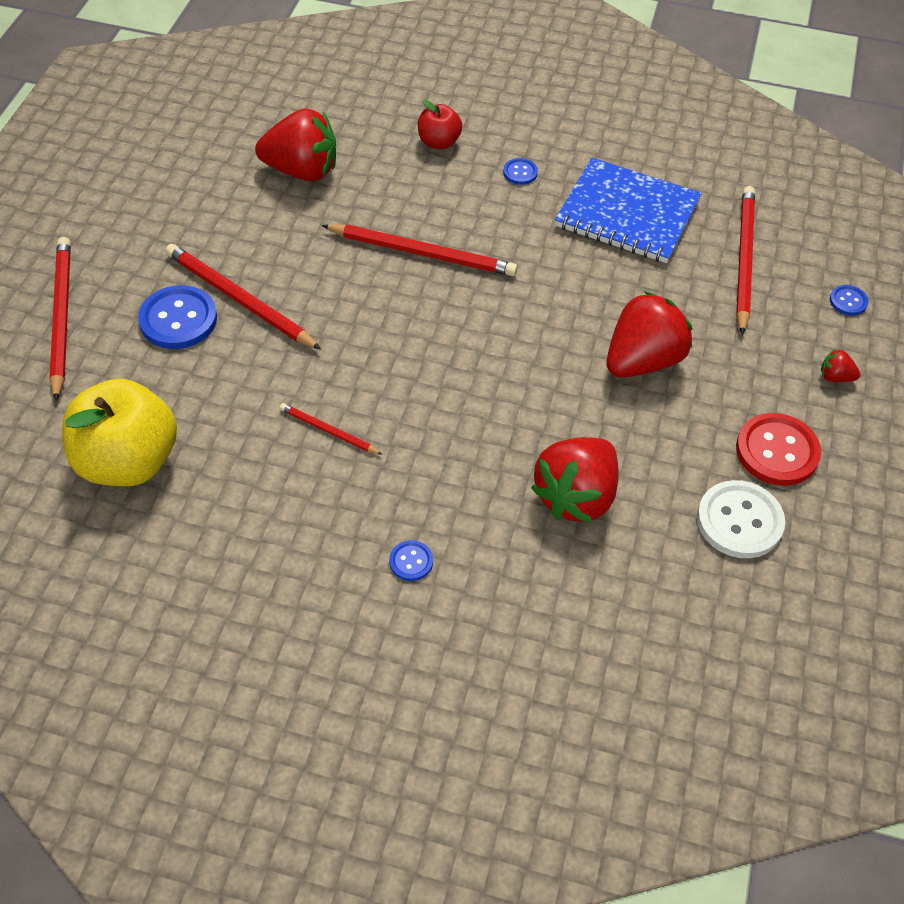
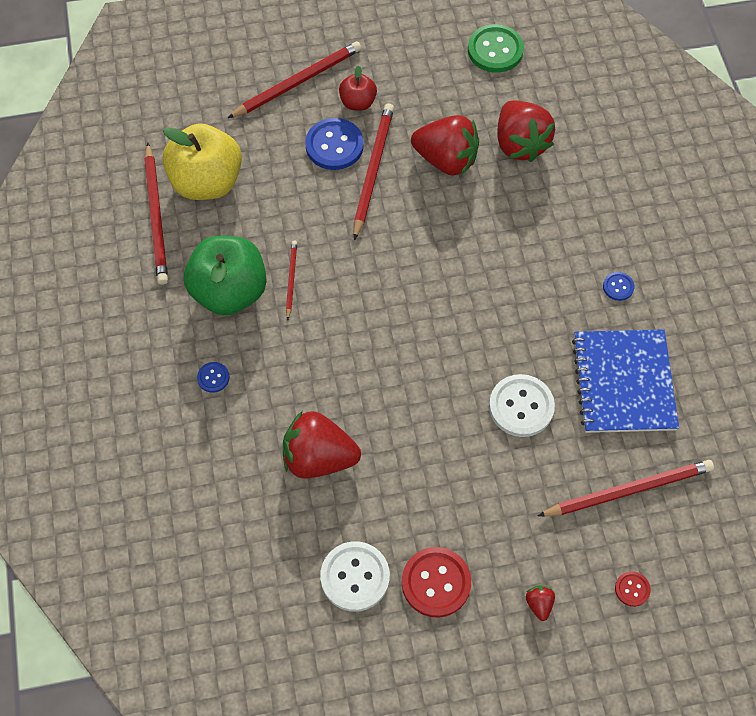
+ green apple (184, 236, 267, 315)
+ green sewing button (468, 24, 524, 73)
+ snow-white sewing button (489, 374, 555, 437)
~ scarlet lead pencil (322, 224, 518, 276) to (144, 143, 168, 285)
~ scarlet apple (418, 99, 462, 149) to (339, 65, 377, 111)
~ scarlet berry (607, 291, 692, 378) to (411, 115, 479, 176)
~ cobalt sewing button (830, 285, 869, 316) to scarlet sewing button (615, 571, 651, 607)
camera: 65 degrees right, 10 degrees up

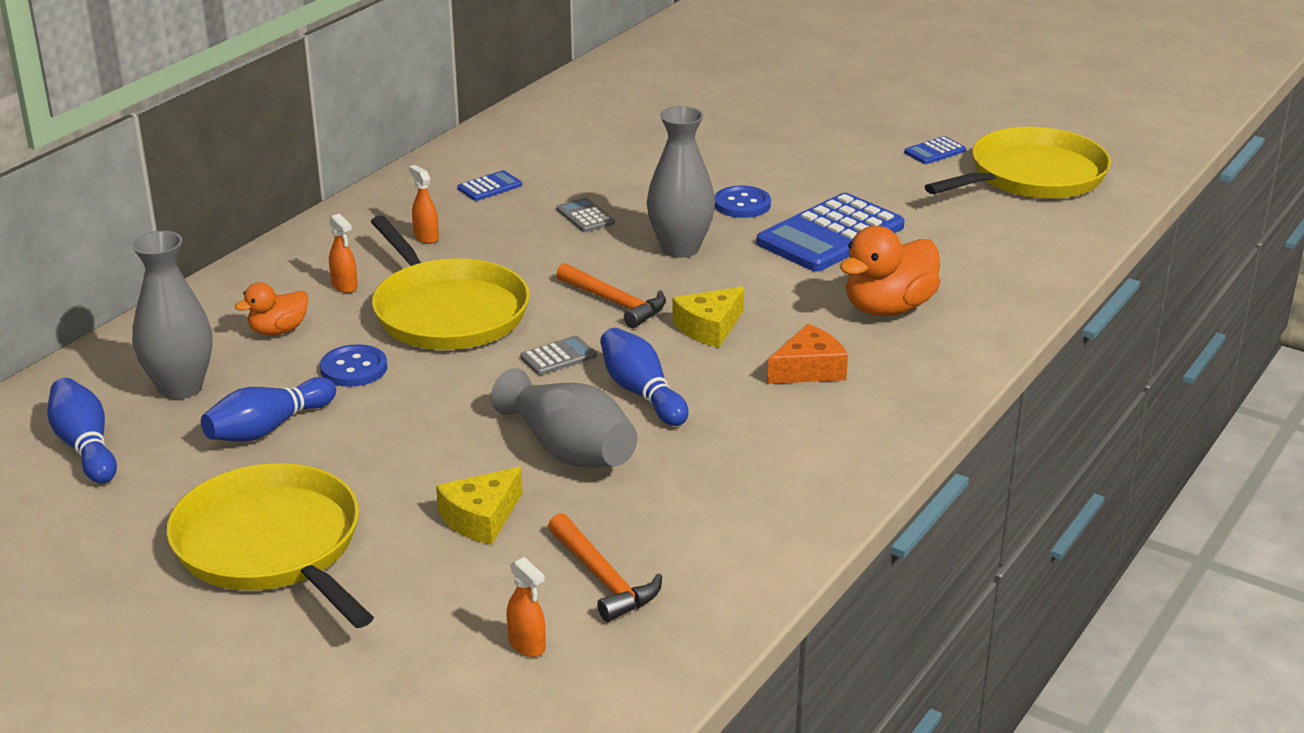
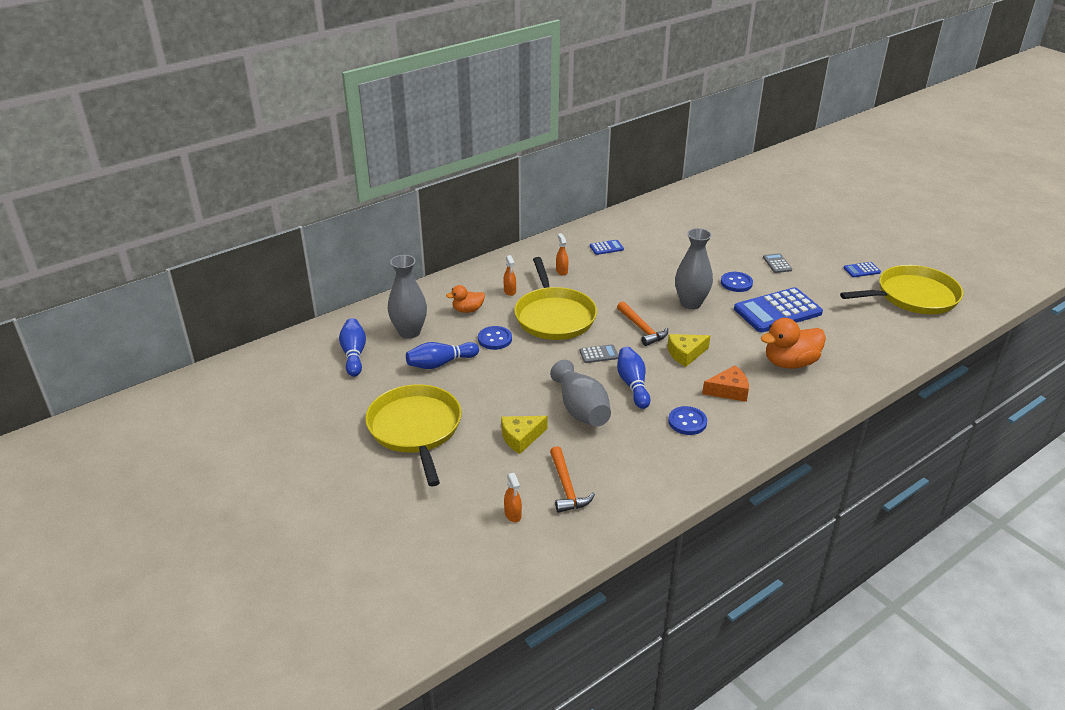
+ cobalt sewing button (668, 406, 707, 435)
~ ash-grey adding machine (557, 198, 614, 232) to (763, 253, 792, 273)
camera: 20 degrees right, 5 degrees up

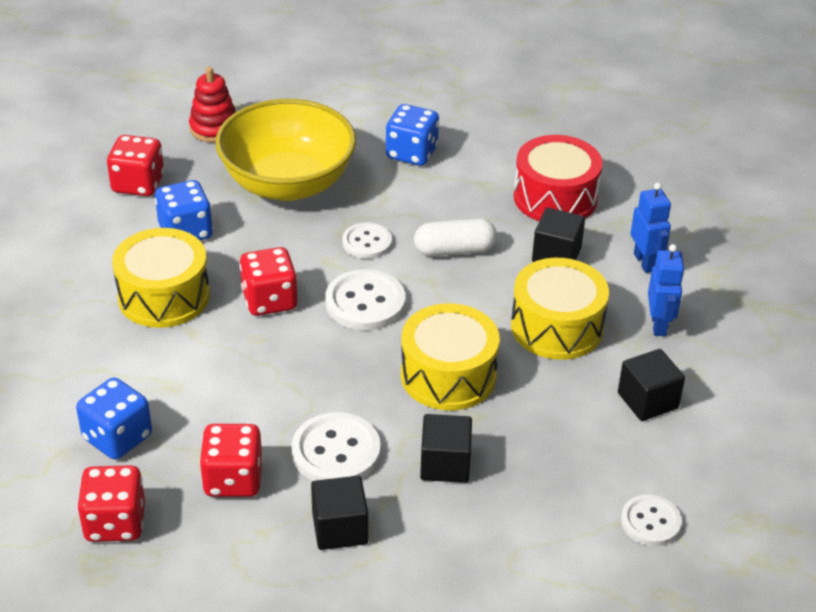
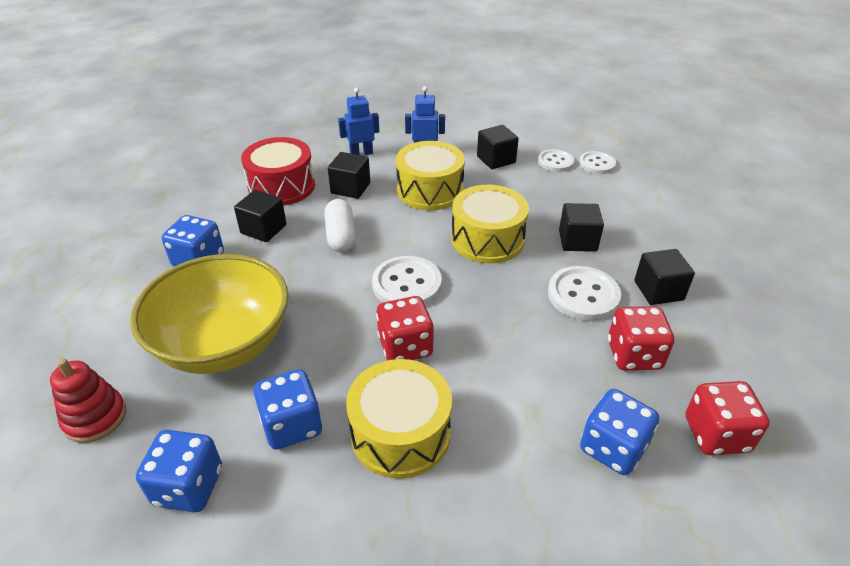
+ ebony cube (234, 190, 287, 242)
~ snow-white sewing button (343, 222, 392, 259) to (538, 149, 574, 172)
~ scarlet die (107, 135, 164, 196) to cobalt die (136, 430, 222, 512)
camera: 90 degrees left, 0 degrees up

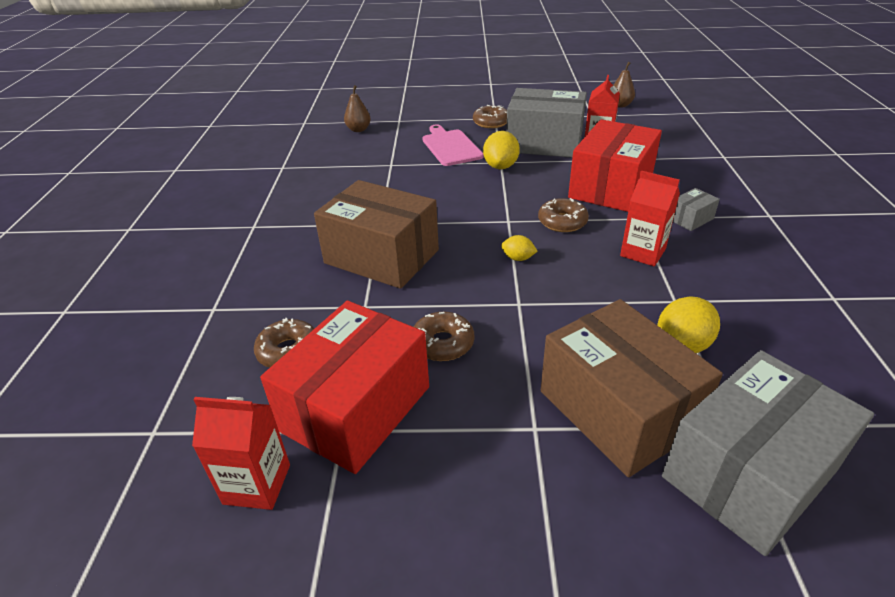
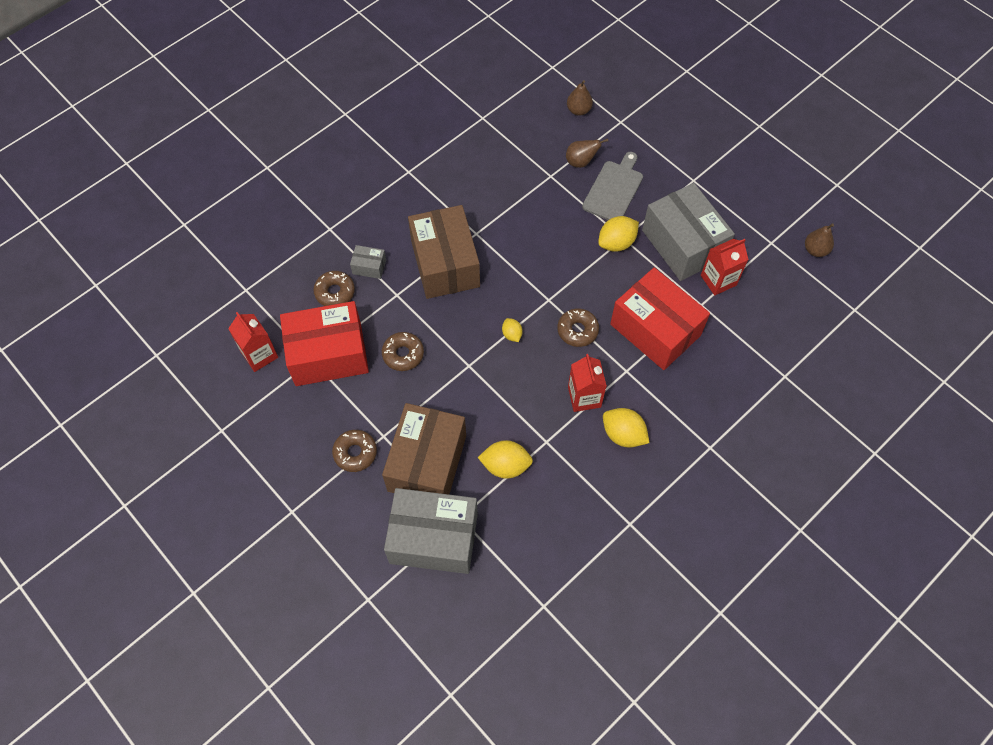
+ dark brown pear fruit (566, 138, 608, 168)
+ yellow toy lemon (603, 408, 650, 448)
~ dark brown donut (473, 105, 507, 128) to (332, 430, 377, 472)
~ ash-grey box (673, 188, 720, 231) to (350, 245, 386, 279)
~ rose-pink cutting board (422, 124, 484, 166) to ash-grey cutting board (582, 152, 643, 220)
~ scarlet box (568, 119, 662, 212) = (610, 267, 710, 370) 60 degrees clockwise
camera: 45 degrees right, 25 degrees up

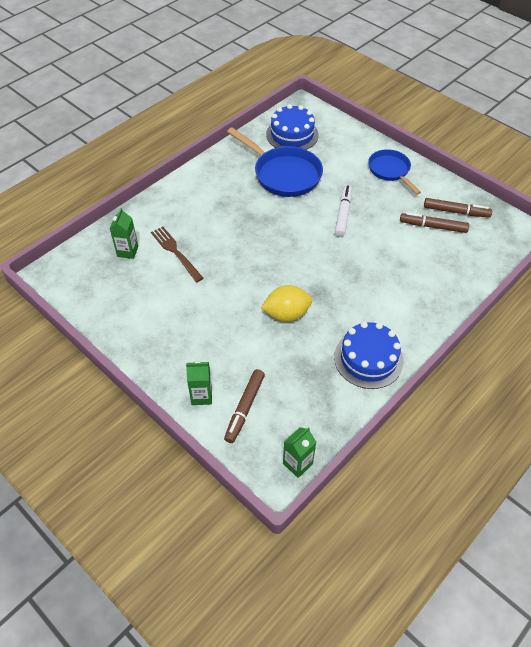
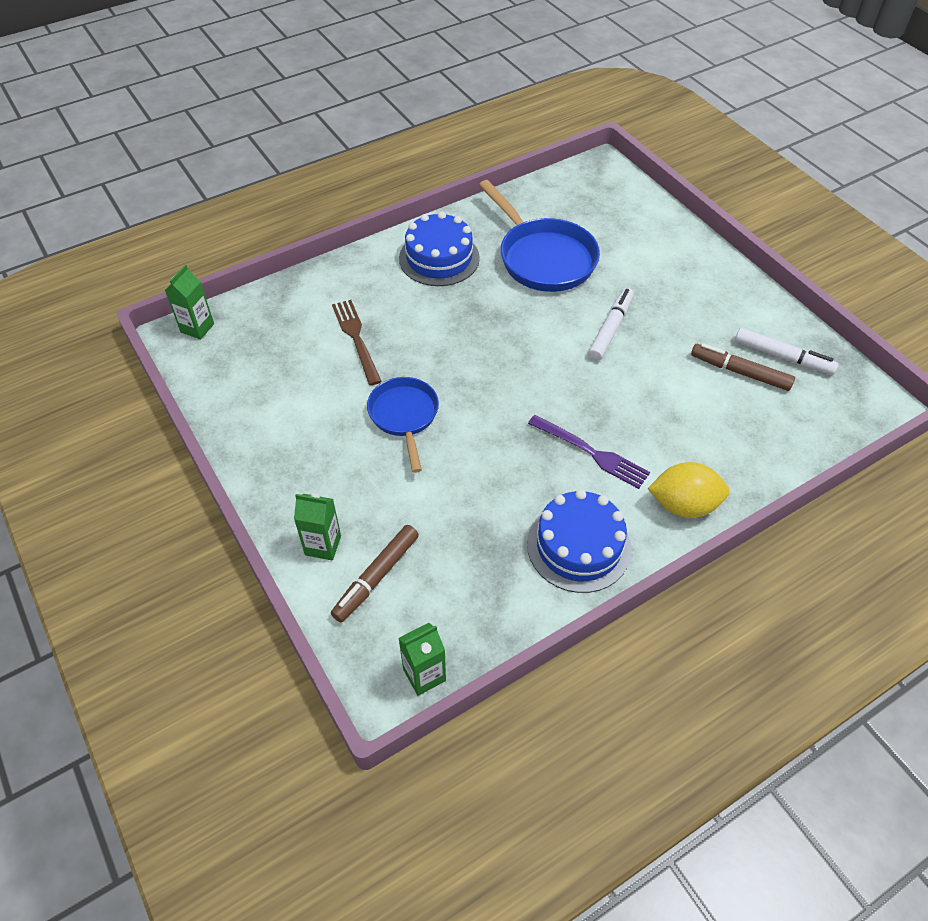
+ purple dinner fork (528, 415, 650, 489)
~ green carton (110, 208, 138, 259) to (165, 265, 214, 340)
~ yellow toy lemon (261, 285, 312, 322) to (648, 462, 730, 518)
~ cobalt gateau (266, 104, 319, 150) to (399, 212, 480, 286)
~ cobalt frying pan (368, 149, 421, 195) to (367, 377, 439, 473)
~ dark brown felt pen (424, 198, 492, 218) to snow-white felt pen (735, 328, 839, 375)
camera: 15 degrees right, 0 degrees up

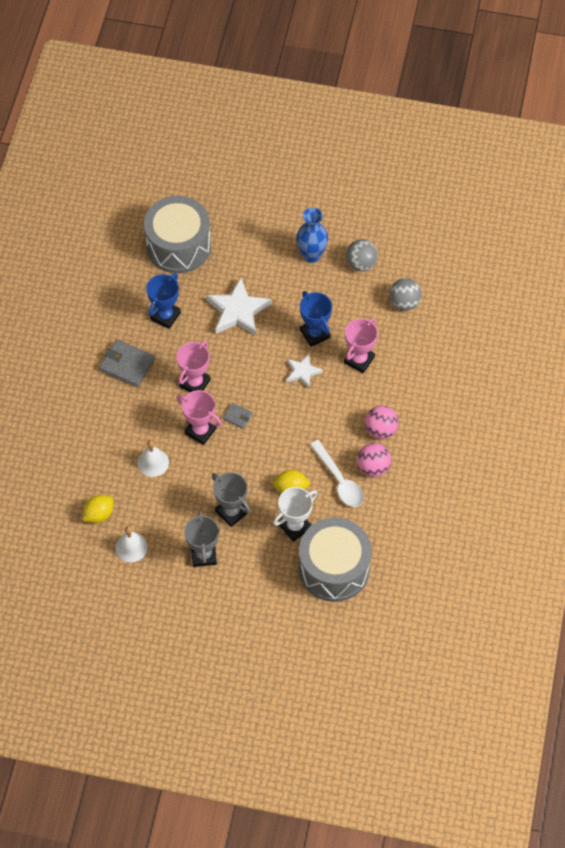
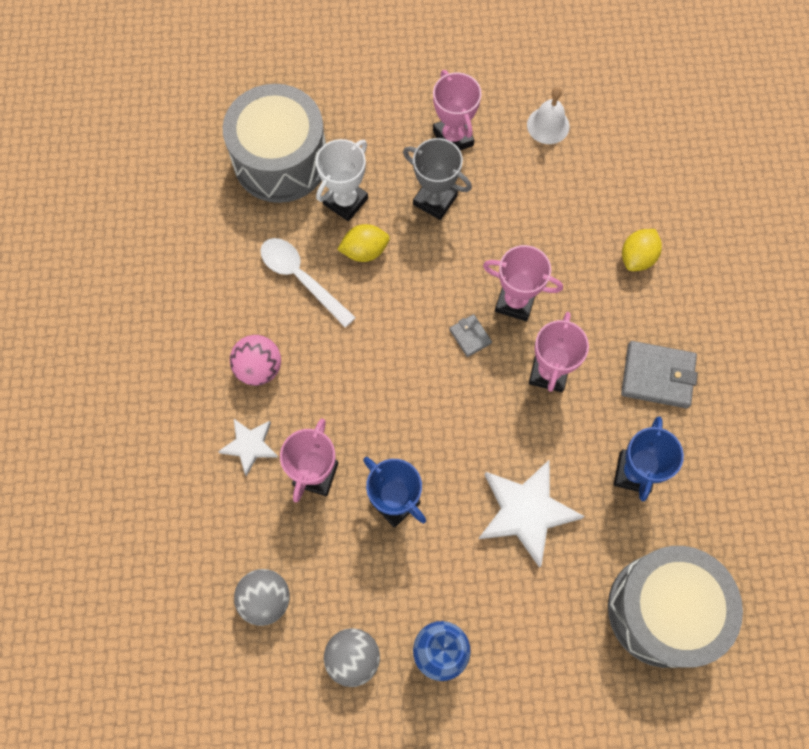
- snow-white bell (138, 440, 169, 477)
- rose-pink sphere (357, 443, 391, 477)
~ yellow toy lemon (83, 495, 114, 523) to (622, 229, 662, 271)
~ snow-white star (287, 354, 323, 389) to (218, 419, 278, 476)
~ ash-grey prize cup (184, 510, 219, 567) to rose-pink prize cup (433, 70, 482, 150)
~ ash-grey card wallet (223, 403, 253, 429) = (449, 314, 492, 357) 45 degrees clockwise
camera: 165 degrees right, 10 degrees up

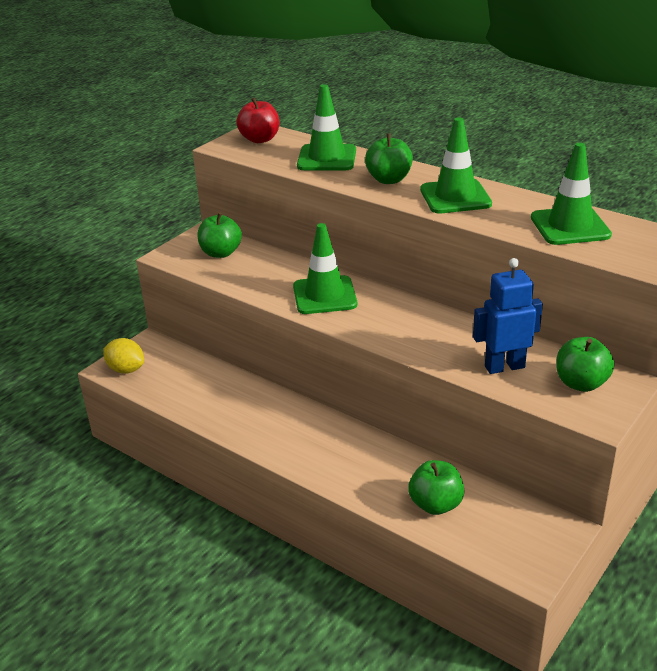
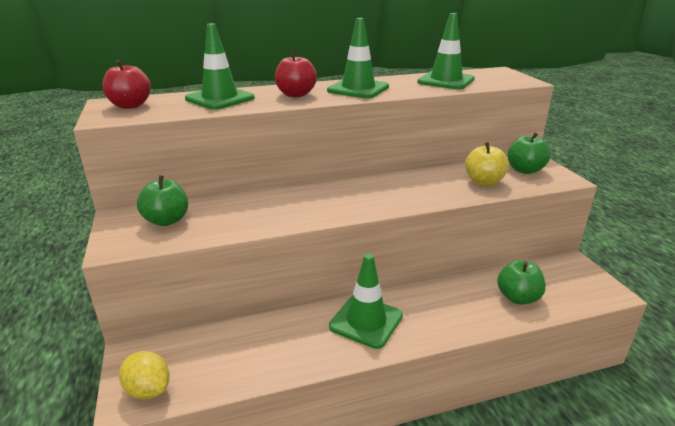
~ green road cone (293, 223, 357, 314) to (329, 254, 403, 349)
~ cobalt toy robot (473, 258, 543, 374) to yellow apple (465, 142, 509, 186)
~ green apple (365, 133, 413, 184) to scarlet apple (275, 51, 317, 97)
~ yellow toy lemon (103, 338, 144, 374) = (119, 351, 170, 399) 60 degrees clockwise
camera: 55 degrees left, 5 degrees down

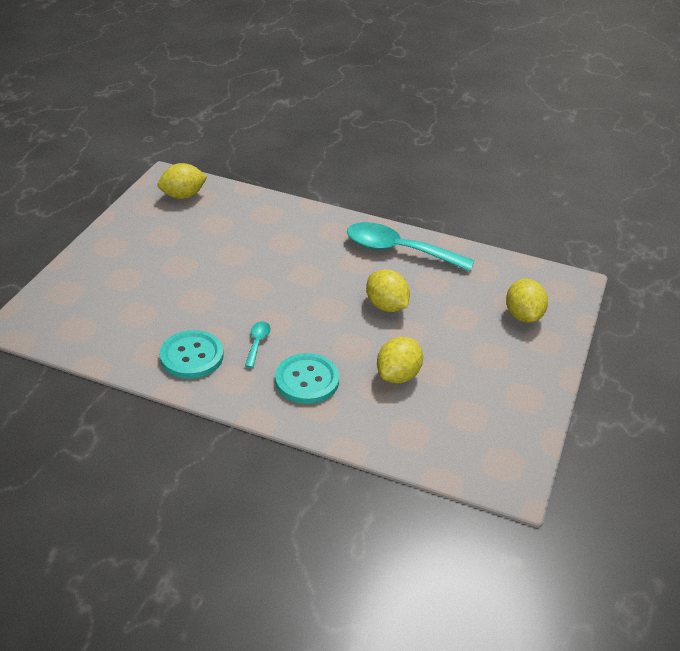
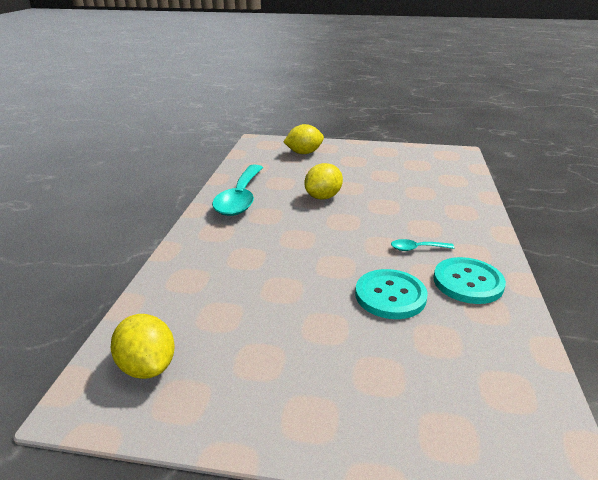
- yellow toy lemon (377, 337, 423, 383)
~ teal sewing button (275, 353, 339, 404) to (355, 269, 428, 319)
camera: 100 degrees left, 10 degrees down

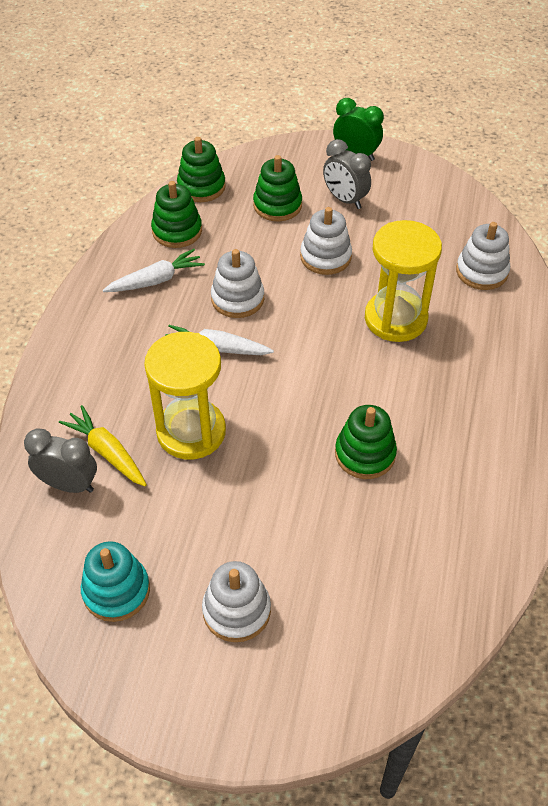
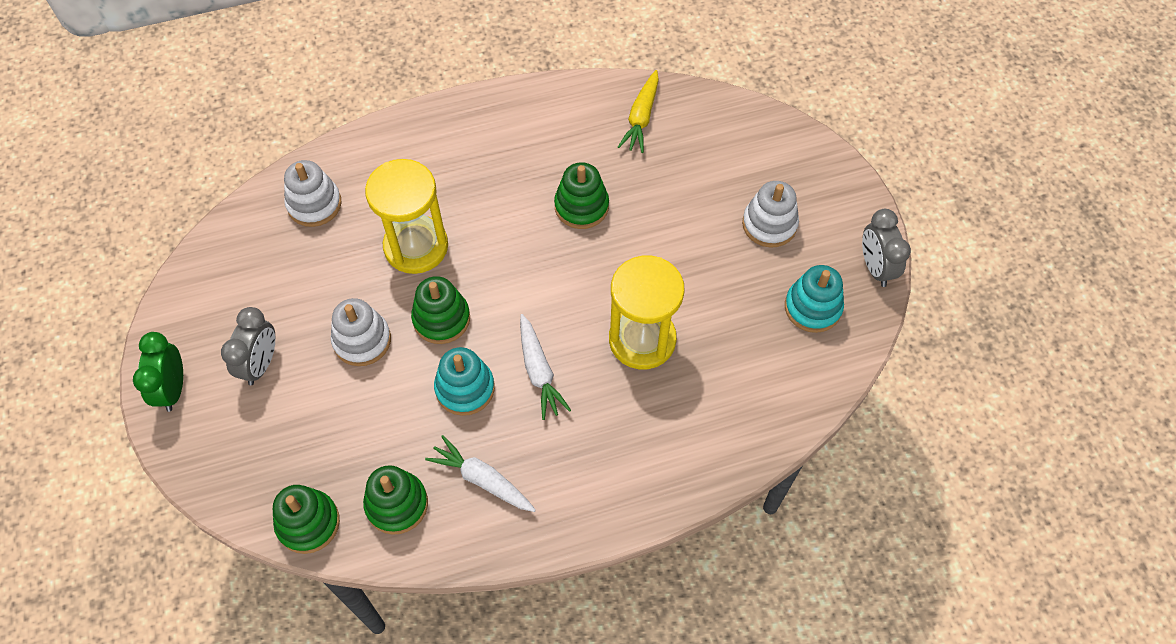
~ ash-grey alarm clock (24, 428, 97, 493) to (862, 209, 911, 287)
~ yellow root vegetable (59, 405, 147, 486) to (618, 70, 659, 153)
~ green ring stacker (253, 155, 302, 221) to (411, 276, 470, 344)
~ snow-white ring stacker (211, 249, 264, 318) to teal ring stacker (434, 347, 495, 416)
camera: 120 degrees left, 10 degrees up

